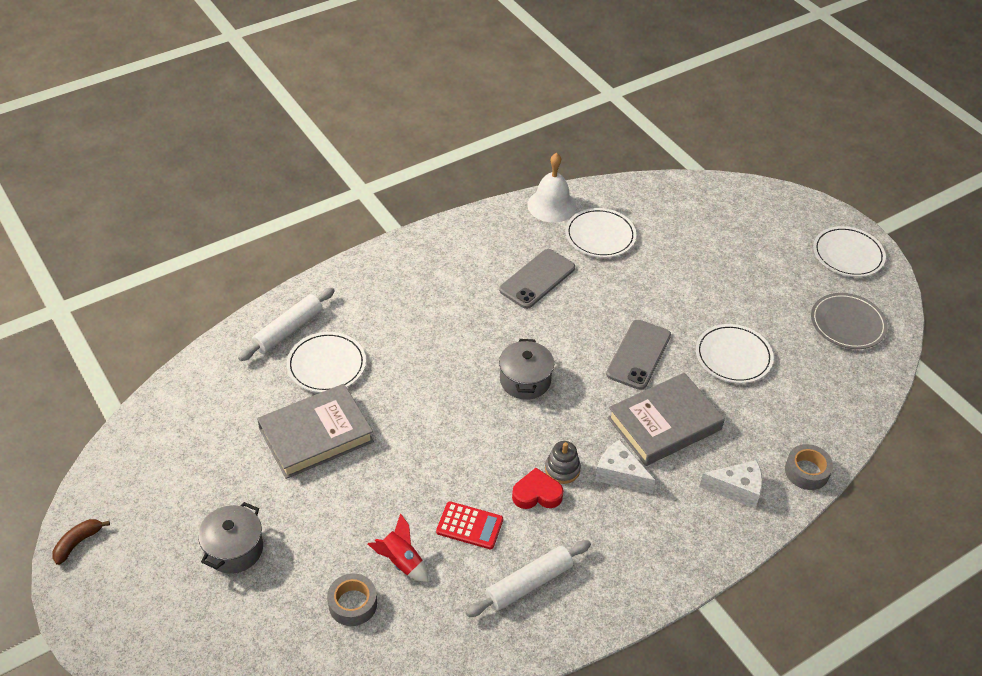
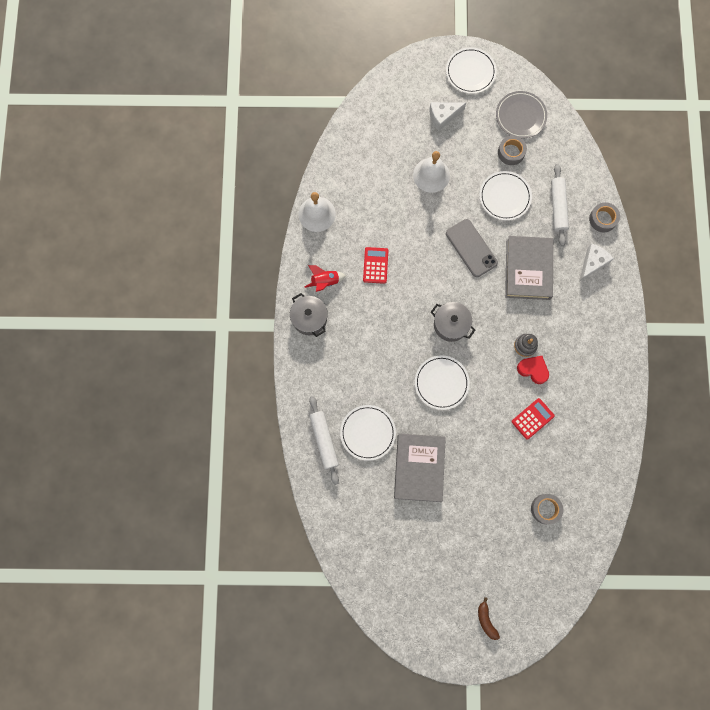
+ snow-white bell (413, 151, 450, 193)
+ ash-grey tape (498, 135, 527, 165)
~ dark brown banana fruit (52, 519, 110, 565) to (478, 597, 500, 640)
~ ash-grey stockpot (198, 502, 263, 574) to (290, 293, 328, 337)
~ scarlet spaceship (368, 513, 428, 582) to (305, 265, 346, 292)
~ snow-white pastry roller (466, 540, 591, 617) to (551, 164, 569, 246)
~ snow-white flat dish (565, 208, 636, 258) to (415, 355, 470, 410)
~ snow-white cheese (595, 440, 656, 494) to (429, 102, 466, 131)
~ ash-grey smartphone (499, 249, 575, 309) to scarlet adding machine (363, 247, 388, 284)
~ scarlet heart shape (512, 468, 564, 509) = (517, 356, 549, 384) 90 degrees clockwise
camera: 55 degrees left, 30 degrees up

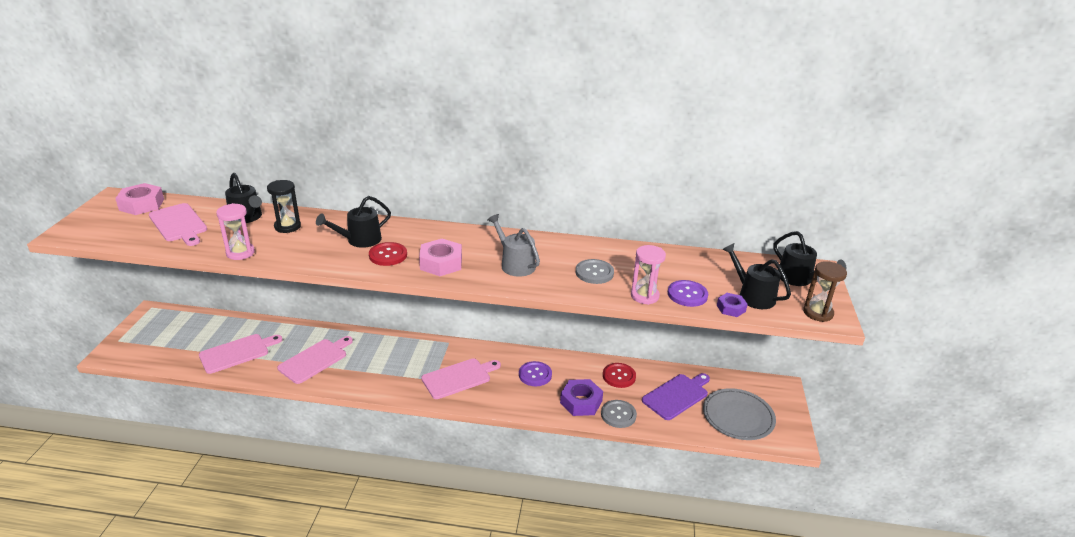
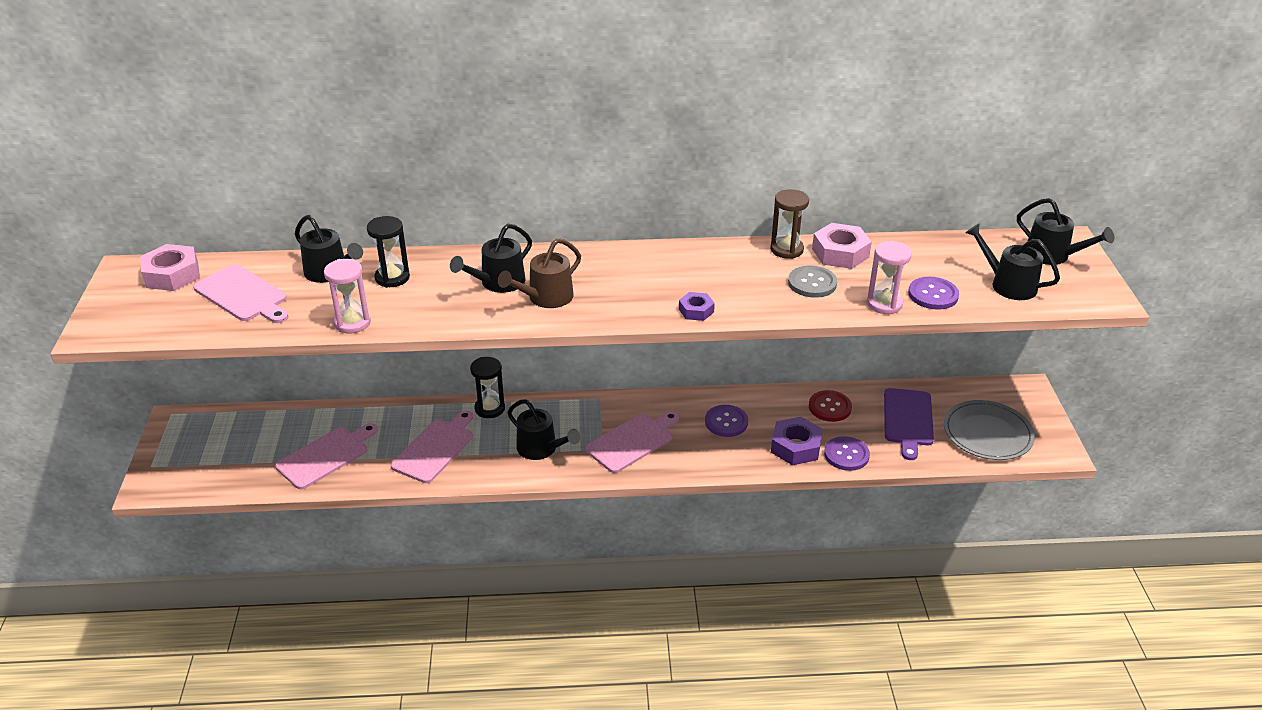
- ash-grey watering pot (487, 214, 540, 277)
+ ebony sandglass (470, 357, 505, 418)
+ ebony watering pot (507, 399, 580, 460)
~ rose-pink hex nut (419, 239, 462, 276) to (812, 223, 872, 269)
~ purple hex nut (717, 293, 748, 317) to (679, 292, 715, 321)
~ dark brown sandglass (803, 261, 847, 322) to (770, 189, 809, 259)
~ scarlet sewing button (369, 242, 407, 266) to dark brown watering pot (498, 238, 581, 308)
~ ash-grey sewing button (601, 400, 637, 428) to purple sewing button (824, 436, 870, 471)
~ purple cutting board (642, 373, 710, 420) = (884, 388, 934, 460) 150 degrees clockwise
camera: 10 degrees left, 5 degrees up

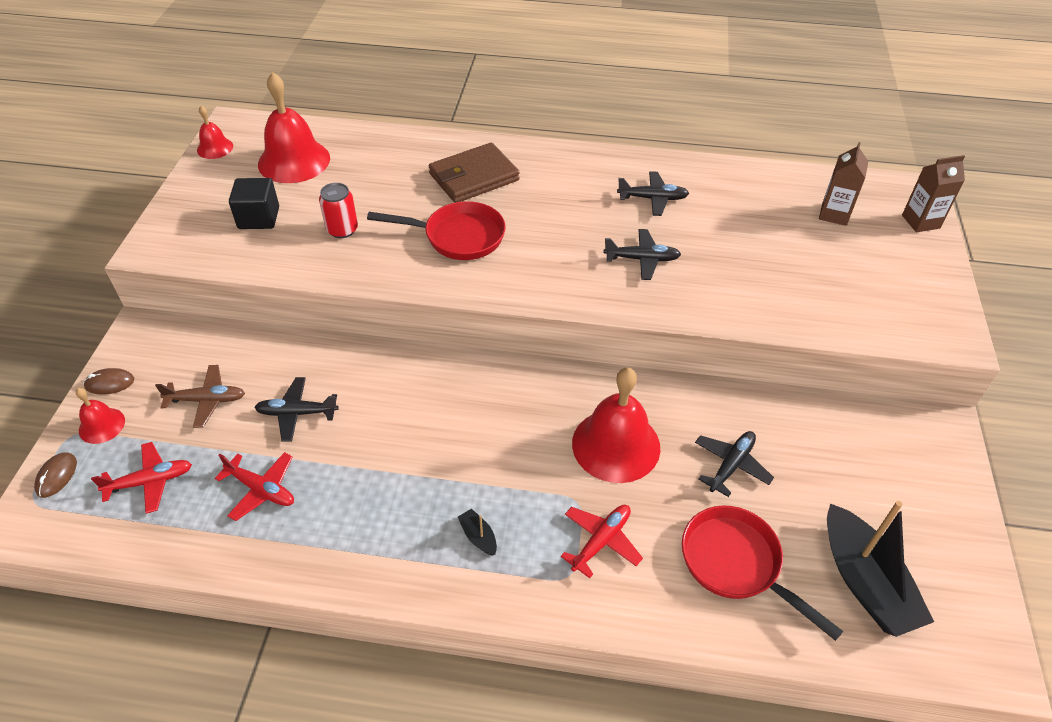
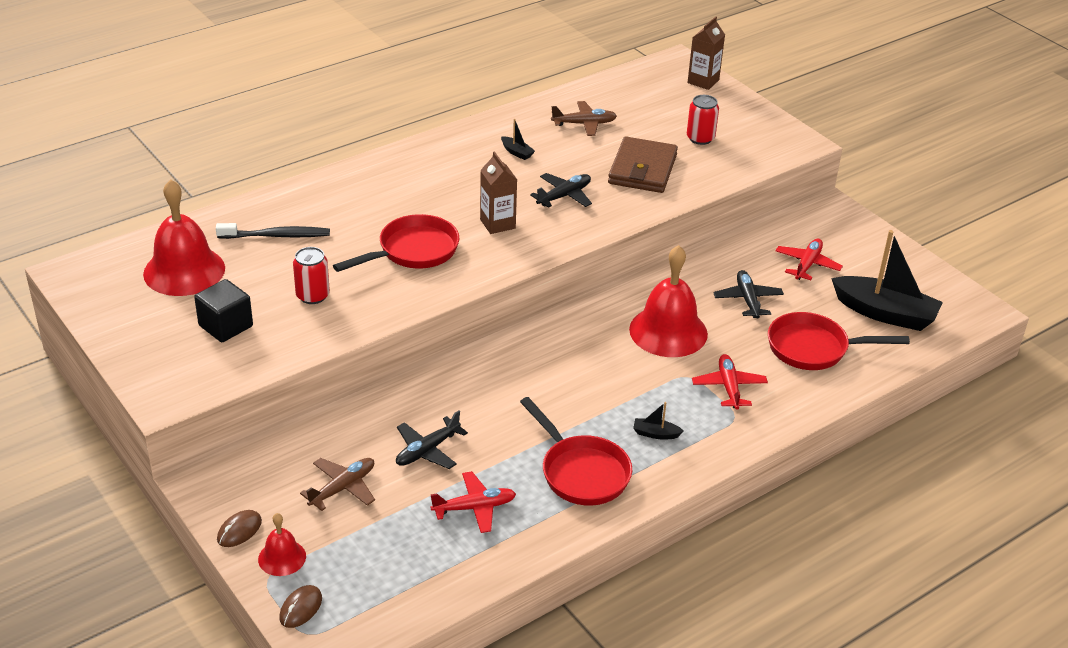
- scarlet bell (197, 106, 233, 159)
+ ebony toothbrush (216, 223, 330, 239)
+ scarlet frying pan (520, 397, 632, 506)
+ dark brown aeroplane (551, 101, 617, 136)
+ scarlet tin (687, 95, 719, 145)
~ scarlet aeroplane (91, 442, 192, 514) to (775, 239, 843, 280)
~ dark brown card wallet (429, 142, 520, 203) to (608, 137, 678, 193)
~ dark brown carton (819, 142, 868, 226) to (480, 151, 517, 234)
~ ebony aeroplane (617, 171, 689, 216) to ebony sailboat (501, 119, 535, 160)
~ dark brown mouse (34, 453, 77, 498) = (279, 585, 322, 628) 60 degrees clockwise
camera: 45 degrees left, 10 degrees down

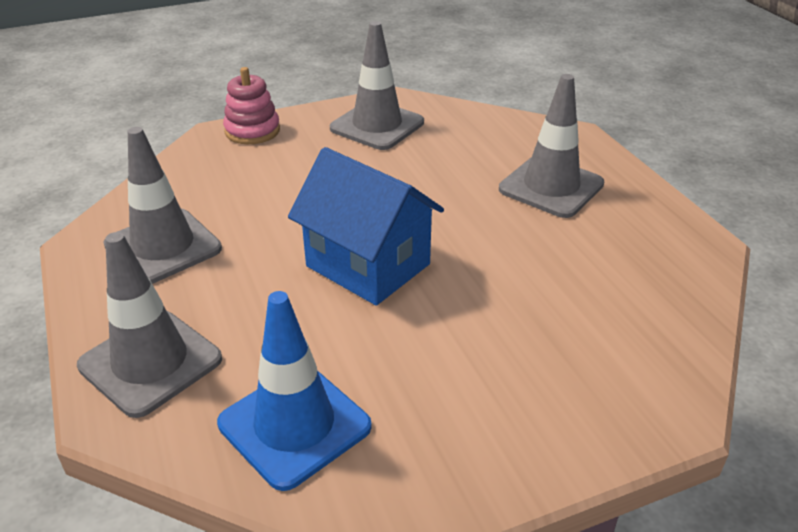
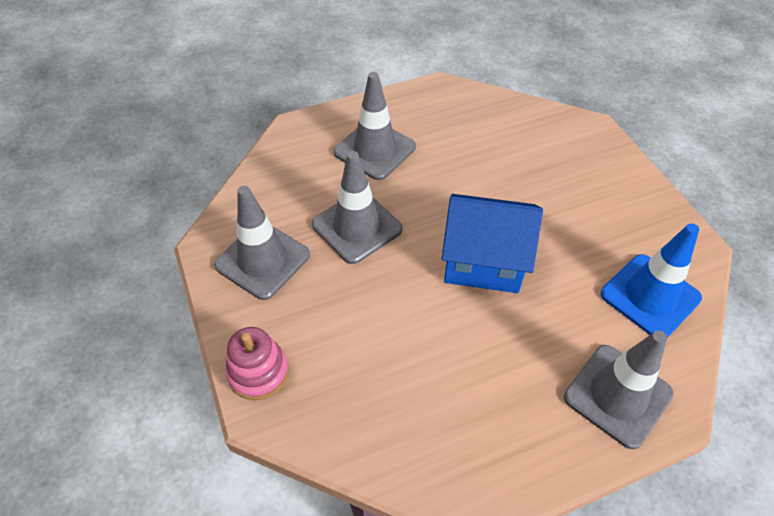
~ ash-grey road cone (103, 127, 222, 284) to (312, 151, 402, 264)
~ cobalt cottage (288, 147, 444, 306) = (442, 194, 543, 293) 60 degrees clockwise
camera: 90 degrees left, 15 degrees up

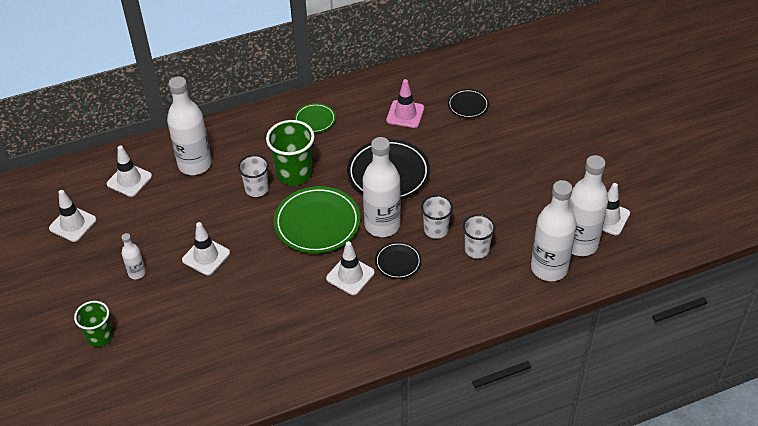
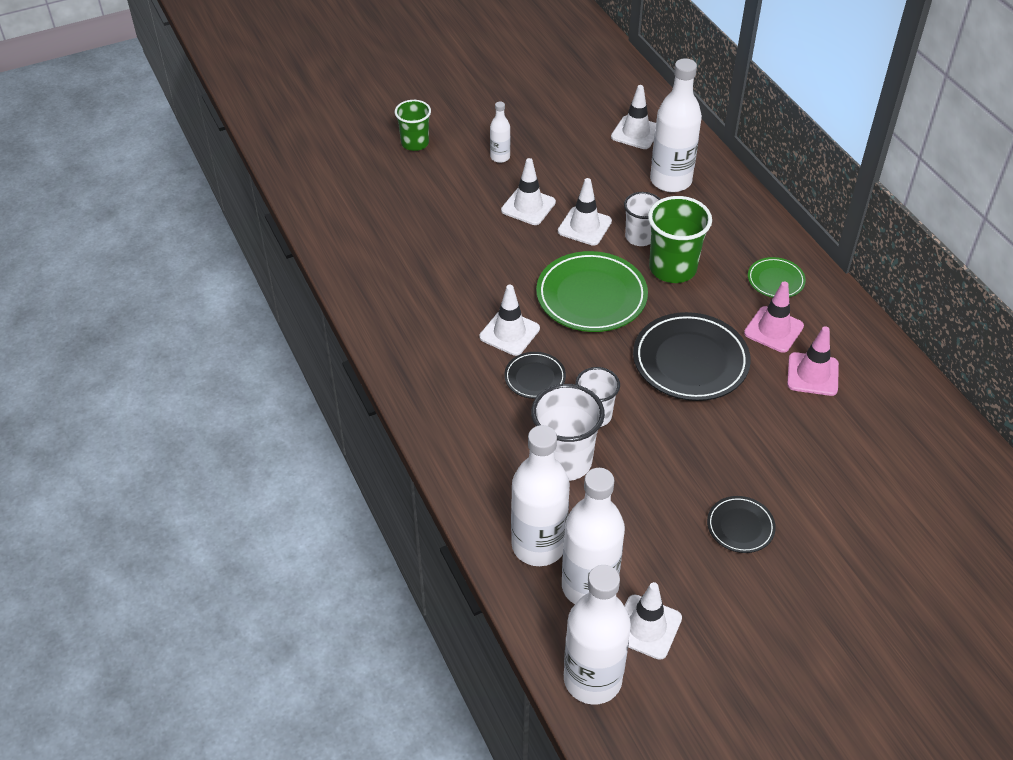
+ rose-pink road cone (744, 281, 804, 353)
~ snow-white road cone (49, 190, 97, 242) to (558, 178, 612, 246)
~ snow-white drink bottle (363, 137, 401, 237) to (564, 565, 631, 704)
~ ebony flat dish (448, 89, 489, 118) to (707, 496, 776, 553)
~ snow-white cup (463, 214, 495, 259) = (531, 384, 605, 481) x1.56
camera: 85 degrees right, 0 degrees up

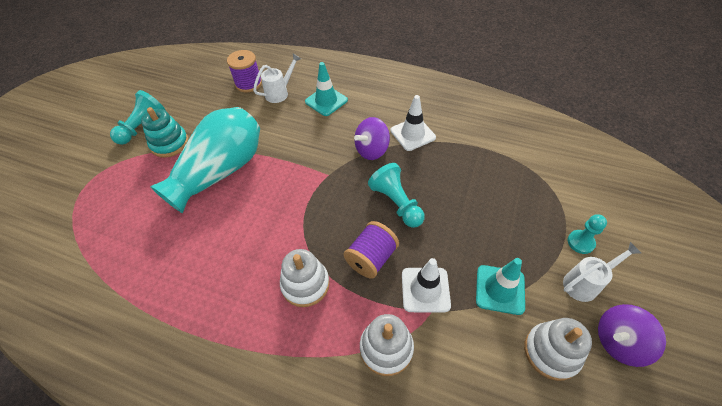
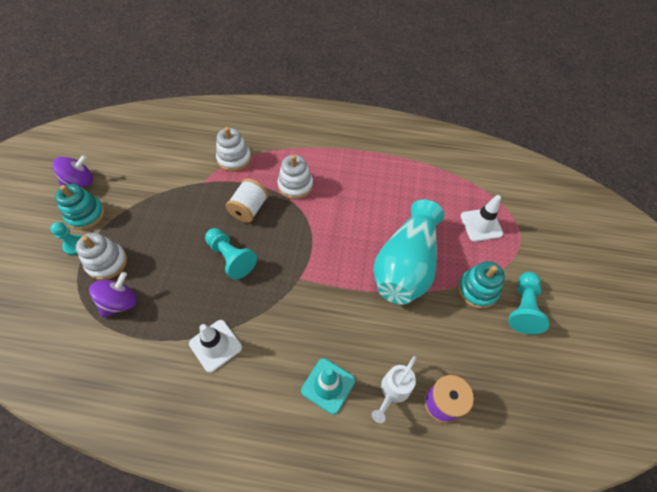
- teal road cone (476, 258, 525, 315)
~ purple toy top (354, 117, 390, 160) to (89, 272, 137, 318)
~ snow-white road cone (402, 258, 451, 312) to (461, 195, 503, 242)
~ snow-white ring stacker (524, 318, 592, 381) to (76, 233, 127, 280)
~ snow-white watering pot (563, 242, 642, 302) to teal ring stacker (55, 184, 105, 230)
~ purple bobbin (343, 221, 399, 279) to snow-white bobbin (226, 178, 268, 223)
camera: 165 degrees right, 5 degrees up

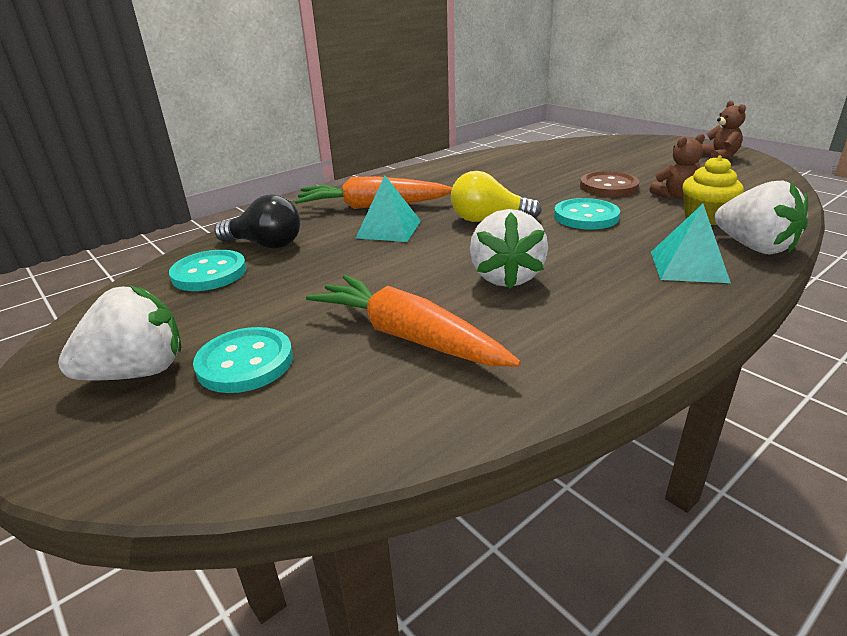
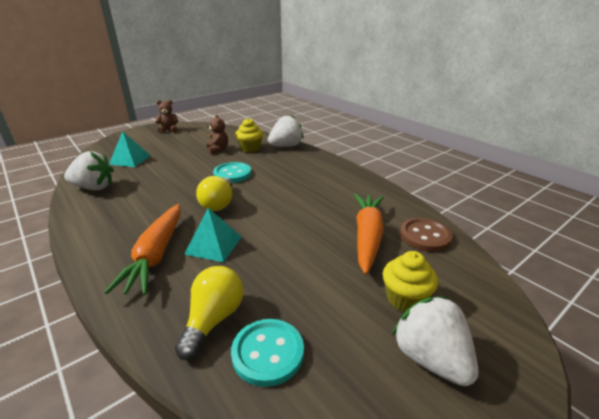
~ snow-white berry (470, 209, 548, 289) to (64, 151, 114, 190)
~ dark brown sewing button (580, 171, 639, 197) to (400, 218, 453, 252)
~ teal pyramid (651, 204, 731, 283) to (109, 131, 151, 167)
~ teal sewing button (193, 327, 293, 393) to yellow fairy cake (383, 251, 438, 312)
~ ebony lightbulb (214, 195, 300, 249) to yellow lightbulb (175, 266, 244, 360)
~ orange-coloured root vegetable (306, 275, 521, 367) = (354, 193, 384, 275) 150 degrees clockwise
camera: 90 degrees left, 0 degrees up

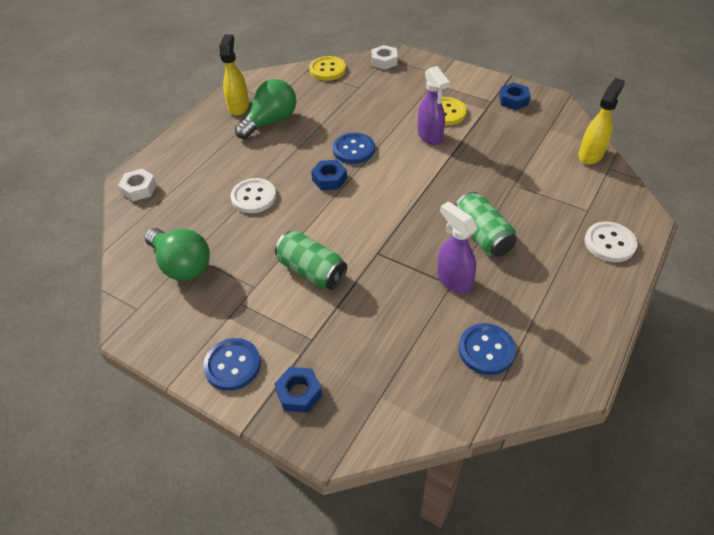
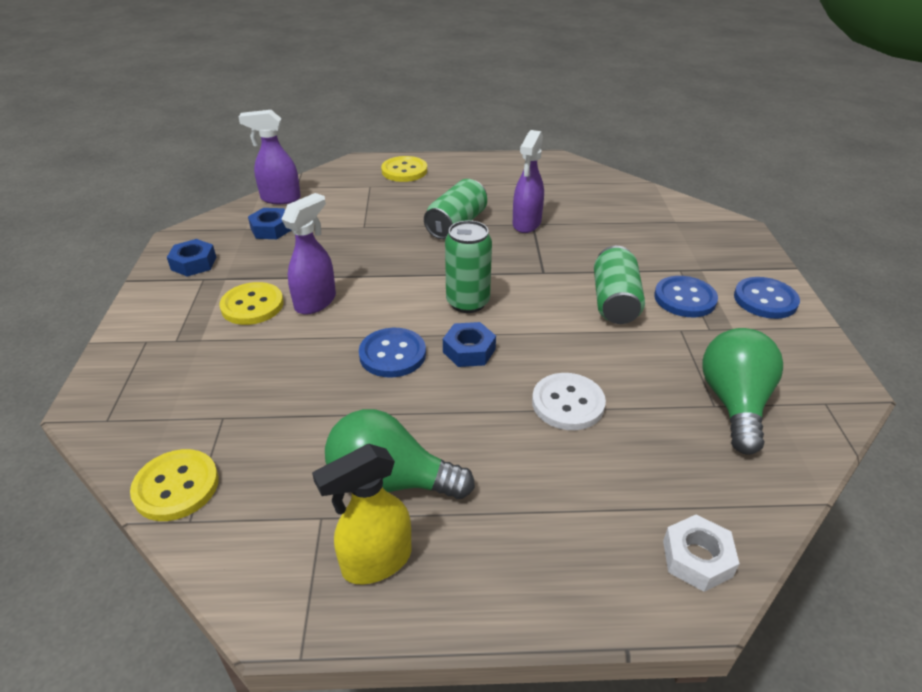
- snow-white hex nut (372, 45, 398, 70)
+ green tin (445, 220, 492, 313)
~ cobalt hex nut (274, 367, 322, 413) to (248, 208, 291, 239)
~ cobalt sewing button (458, 323, 516, 375) to (654, 276, 718, 317)
~ yellow spray cleaner (579, 78, 625, 165) to purple spray cleaner (239, 110, 301, 204)
~ snow-white sewing button (584, 222, 638, 262) to yellow sewing button (381, 156, 427, 182)
camera: 125 degrees left, 10 degrees down

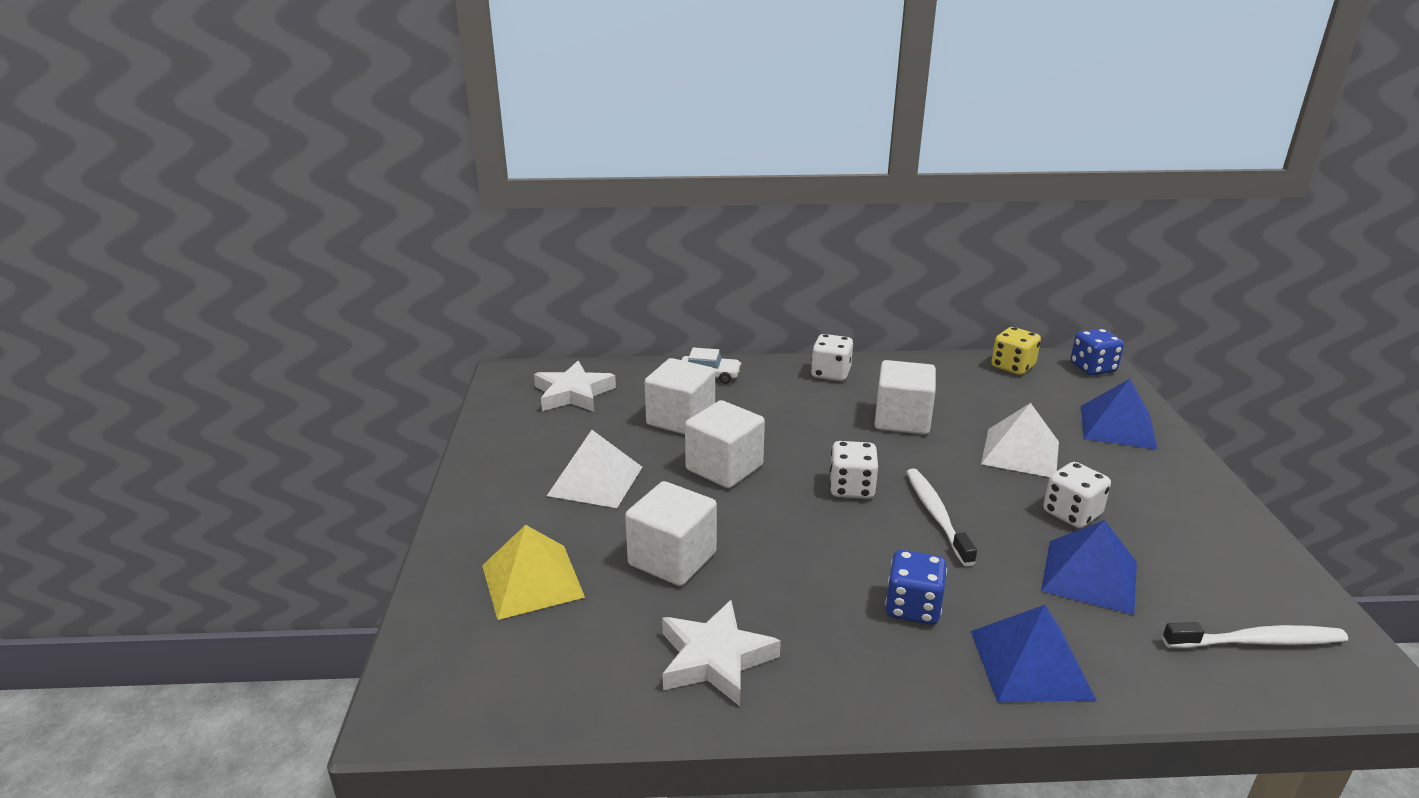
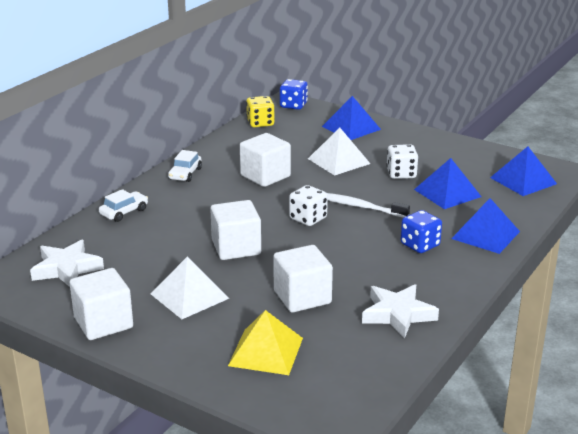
~ snow-white cube (645, 358, 715, 435) to (70, 268, 133, 340)
~ snow-white die (811, 334, 853, 381) to snow-white toy car (168, 150, 202, 182)
~ snow-white toothbrush (1162, 622, 1348, 648) to cobalt pyramid (490, 146, 557, 196)
camera: 55 degrees left, 0 degrees up

